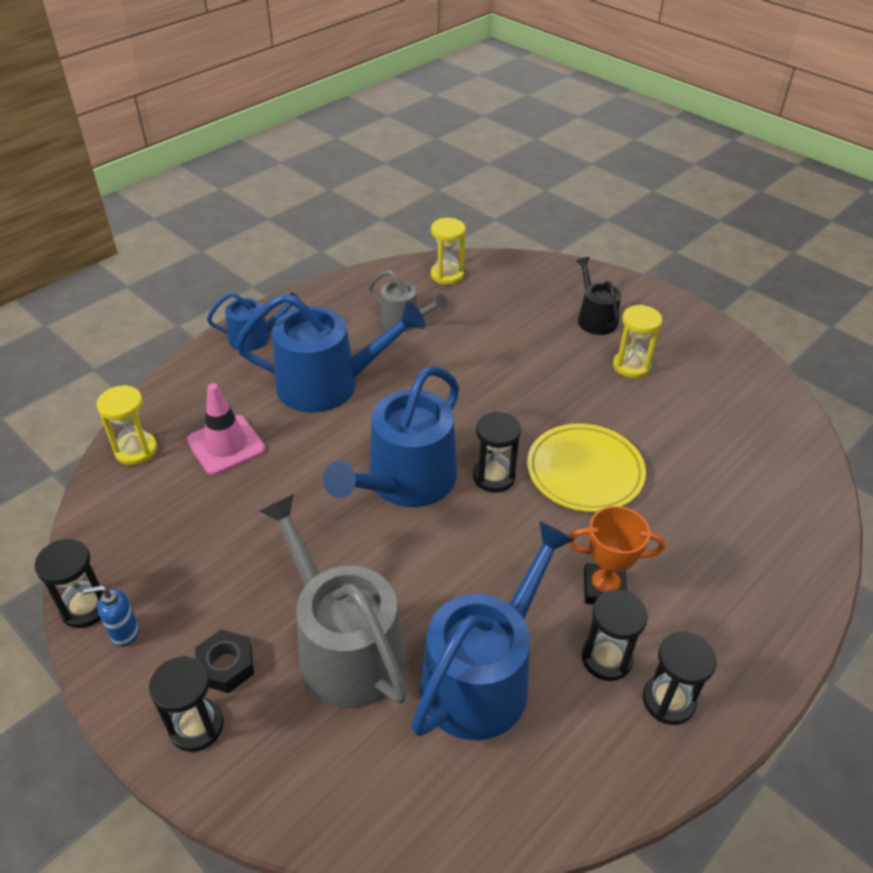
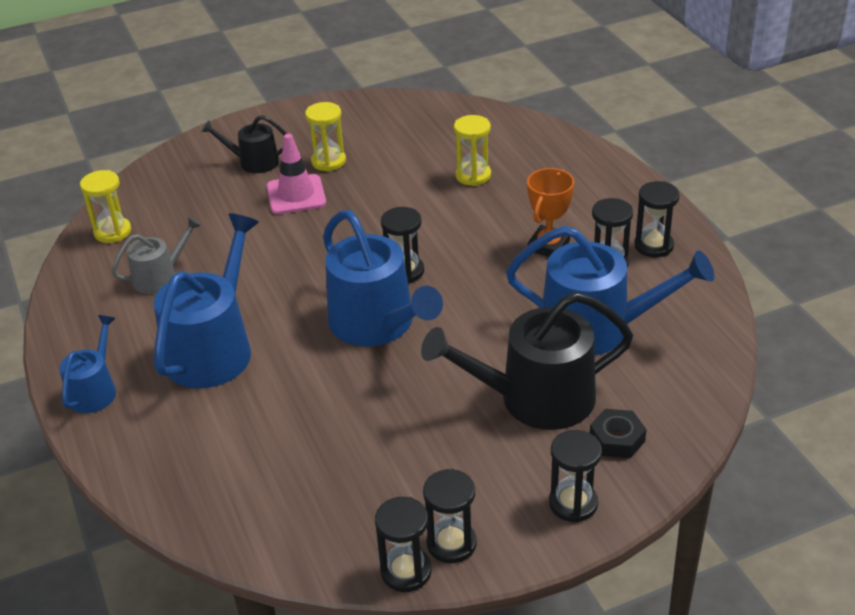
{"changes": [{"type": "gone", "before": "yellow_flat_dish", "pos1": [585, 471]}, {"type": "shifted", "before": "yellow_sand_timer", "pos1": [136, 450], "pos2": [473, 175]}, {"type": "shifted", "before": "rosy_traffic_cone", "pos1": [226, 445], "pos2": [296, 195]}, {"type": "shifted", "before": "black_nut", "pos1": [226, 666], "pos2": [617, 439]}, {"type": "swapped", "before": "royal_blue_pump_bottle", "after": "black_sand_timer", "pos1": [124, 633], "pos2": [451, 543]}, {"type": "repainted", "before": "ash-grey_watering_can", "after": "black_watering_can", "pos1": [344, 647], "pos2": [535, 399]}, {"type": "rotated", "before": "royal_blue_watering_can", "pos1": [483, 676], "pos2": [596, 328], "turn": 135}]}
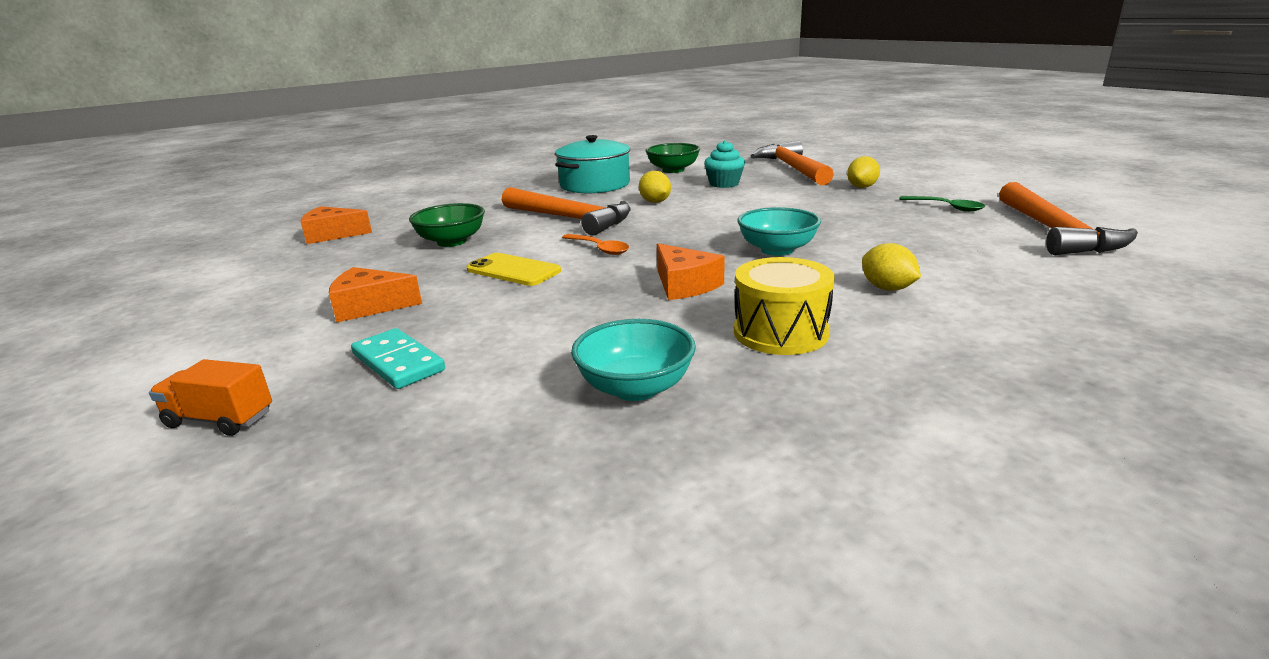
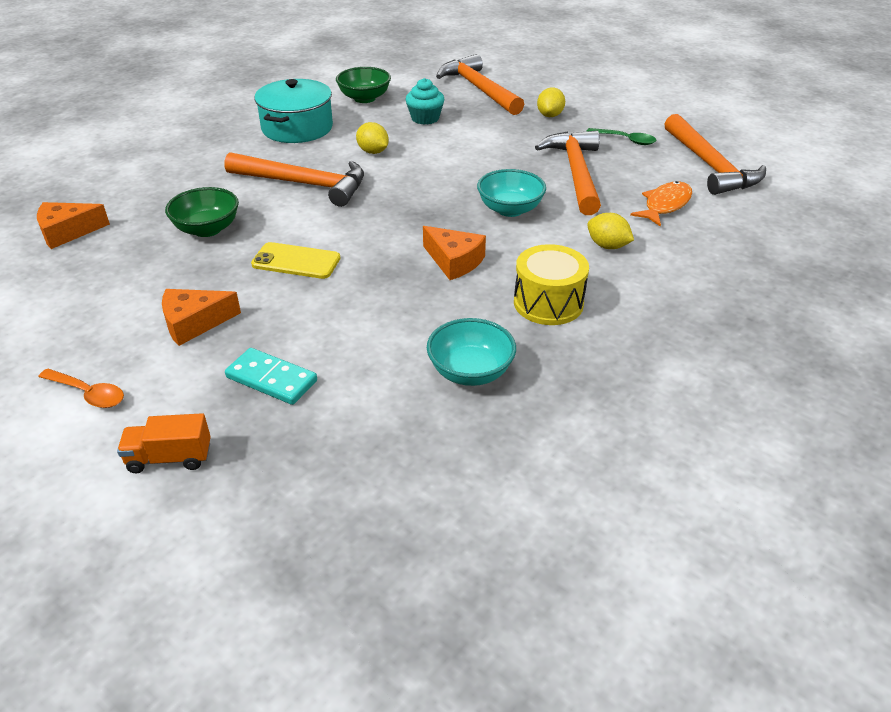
{"changes": [{"type": "new", "after": "orange-coloured_claw_hammer", "pos2": [576, 173]}, {"type": "new", "after": "orange-coloured_fish_figure", "pos2": [665, 205]}, {"type": "shifted", "before": "orange-coloured_spoon", "pos1": [599, 249], "pos2": [88, 394]}]}
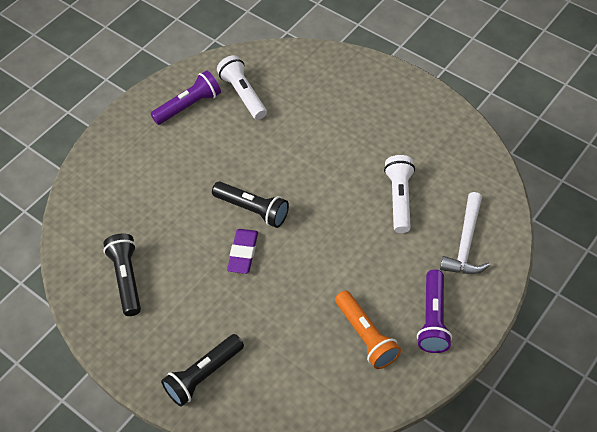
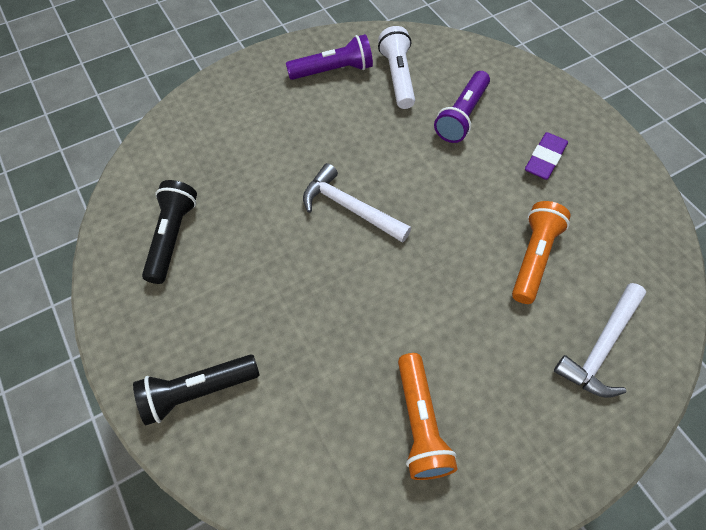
{"changes": [{"type": "shifted", "before": "violet_eraser", "pos1": [243, 253], "pos2": [545, 159]}, {"type": "shifted", "before": "violet_flashlight", "pos1": [433, 319], "pos2": [462, 116]}, {"type": "swapped", "before": "black_flashlight", "after": "snow-white_claw_hammer", "pos1": [252, 209], "pos2": [350, 208]}, {"type": "repainted", "before": "snow-white_flashlight", "after": "orange-coloured_flashlight", "pos1": [399, 199], "pos2": [533, 258]}]}
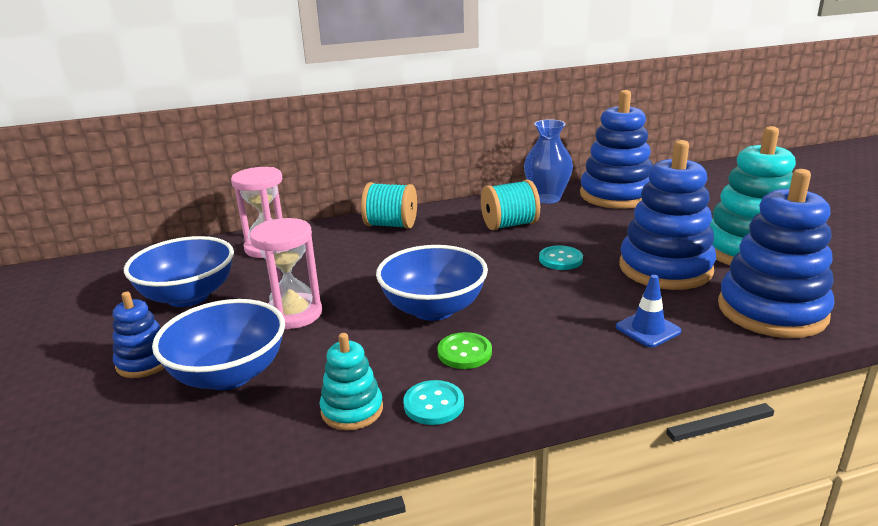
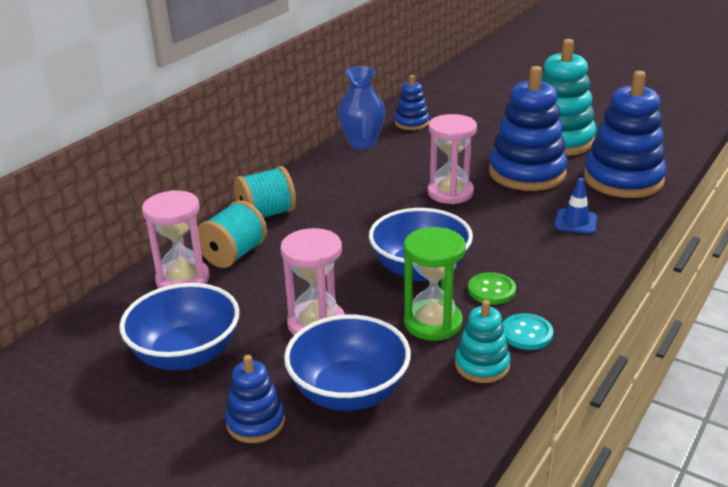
{"changes": [{"type": "new", "after": "emerald_sand_timer", "pos2": [433, 323]}, {"type": "shifted", "before": "teal_bobbin", "pos1": [509, 225], "pos2": [234, 254]}, {"type": "swapped", "before": "teal_shirt_button", "after": "rosy_sand_timer", "pos1": [560, 259], "pos2": [450, 193]}, {"type": "scaled", "before": "royal_blue_ring_stacker", "pos1": [616, 195], "pos2": [411, 123], "scale": 0.51}]}
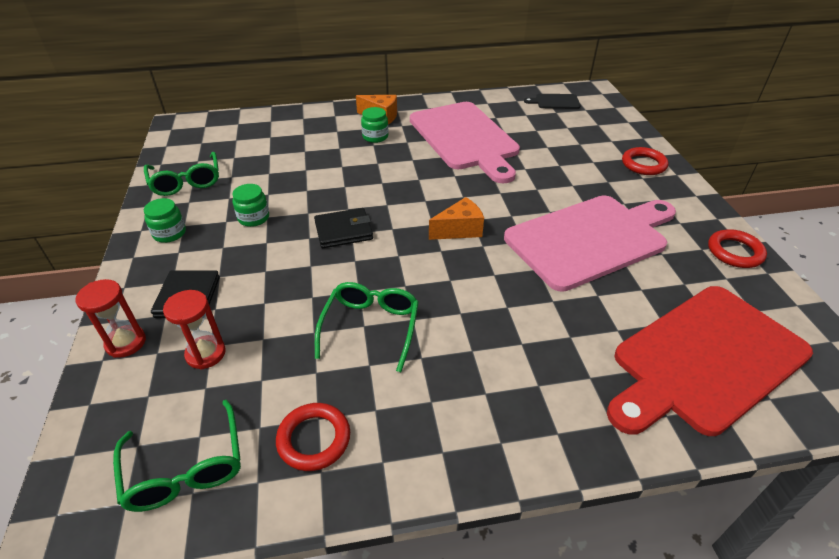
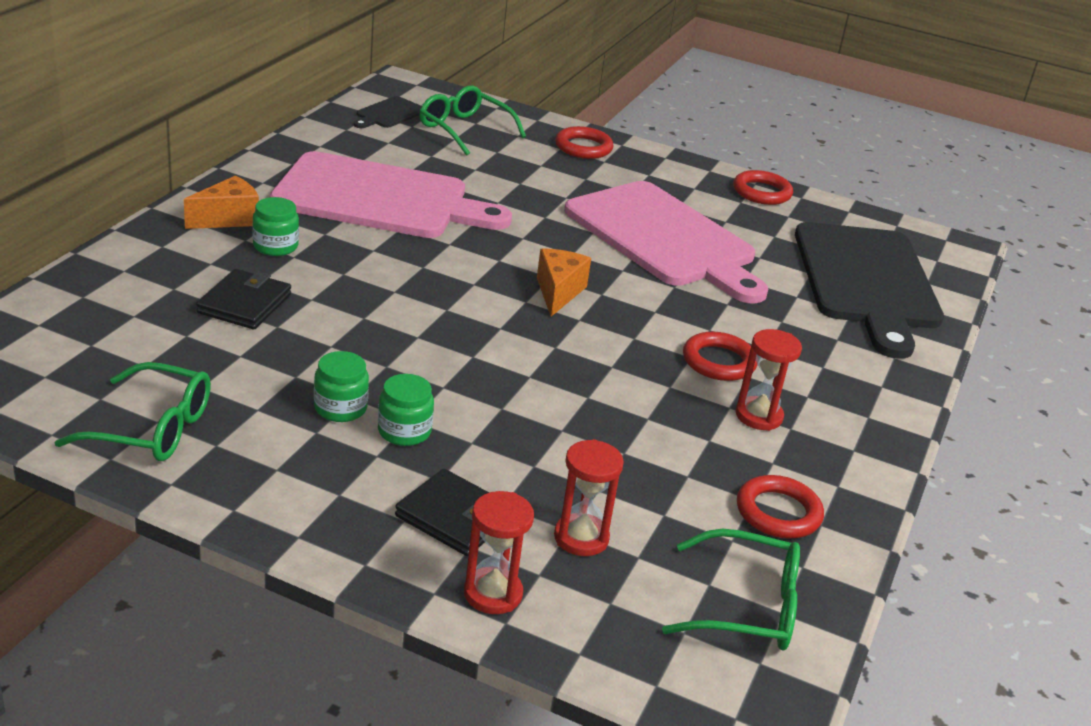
{"changes": [{"type": "new", "after": "scarlet_hoop", "pos2": [718, 362]}, {"type": "new", "after": "scarlet_sand_timer", "pos2": [758, 416]}, {"type": "shifted", "before": "emerald_jar", "pos1": [169, 233], "pos2": [404, 431]}, {"type": "shifted", "before": "black_wallet", "pos1": [343, 231], "pos2": [244, 304]}, {"type": "shifted", "before": "emerald_spectacles", "pos1": [371, 327], "pos2": [464, 129]}, {"type": "repainted", "before": "scarlet_bread_board", "after": "black_bread_board", "pos1": [704, 359], "pos2": [866, 281]}, {"type": "rotated", "before": "rosy_bread_board", "pos1": [590, 239], "pos2": [664, 238], "turn": 135}]}
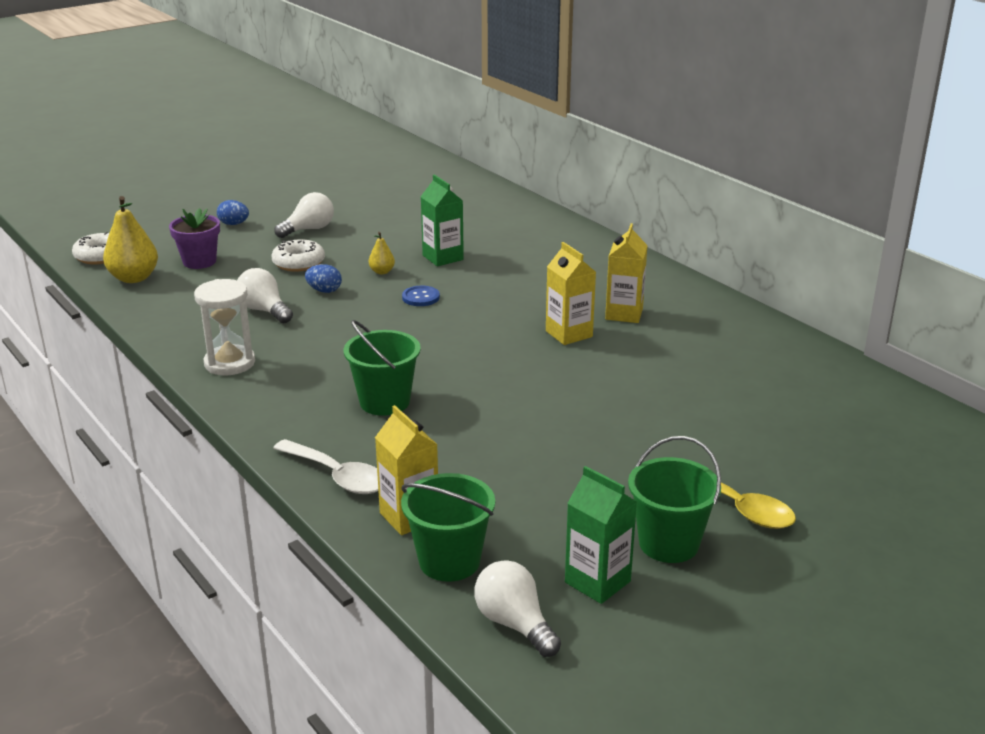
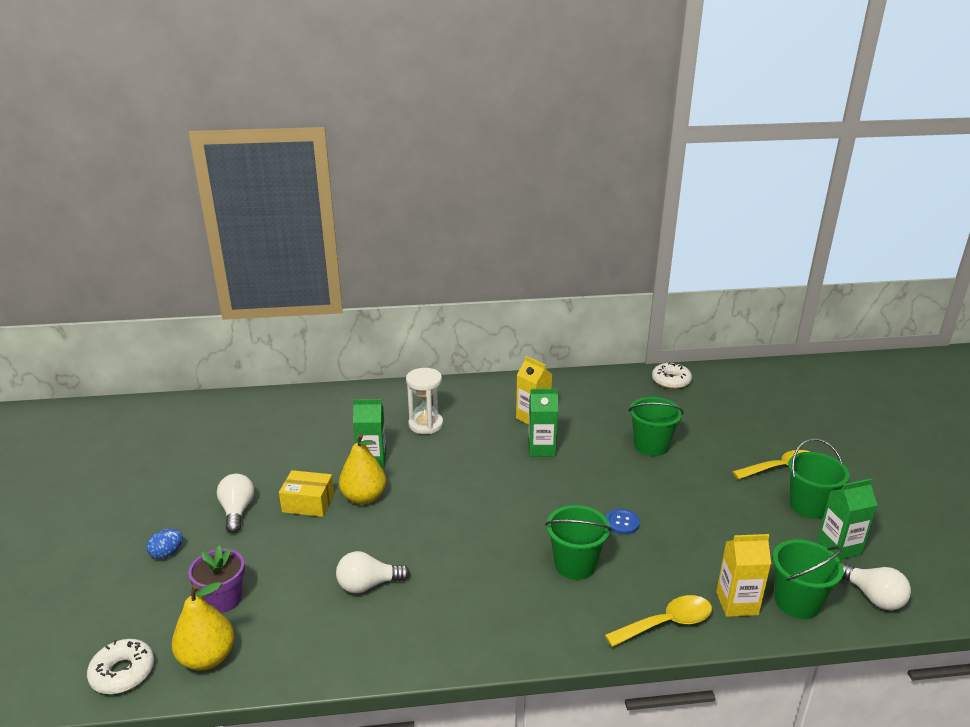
{"changes": [{"type": "gone", "before": "royal_blue_toy_egg", "pos1": [324, 291]}, {"type": "new", "after": "yellow_parcel", "pos2": [308, 503]}, {"type": "new", "after": "emerald_pail", "pos2": [651, 446]}, {"type": "shifted", "before": "snow-white_sand_timer", "pos1": [229, 363], "pos2": [426, 424]}, {"type": "shifted", "before": "snow-white_doughnut", "pos1": [298, 263], "pos2": [671, 381]}, {"type": "shifted", "before": "royal_blue_shirt_button", "pos1": [420, 297], "pos2": [622, 523]}, {"type": "repainted", "before": "snow-white_spoon", "after": "yellow_spoon", "pos1": [337, 476], "pos2": [666, 623]}, {"type": "repainted", "before": "yellow_juice_carton", "after": "emerald_juice_carton", "pos1": [569, 334], "pos2": [541, 449]}, {"type": "rotated", "before": "snow-white_light_bulb", "pos1": [514, 624], "pos2": [872, 597], "turn": -120}, {"type": "scaled", "before": "yellow_pear_fruit", "pos1": [382, 272], "pos2": [364, 497], "scale": 1.97}]}
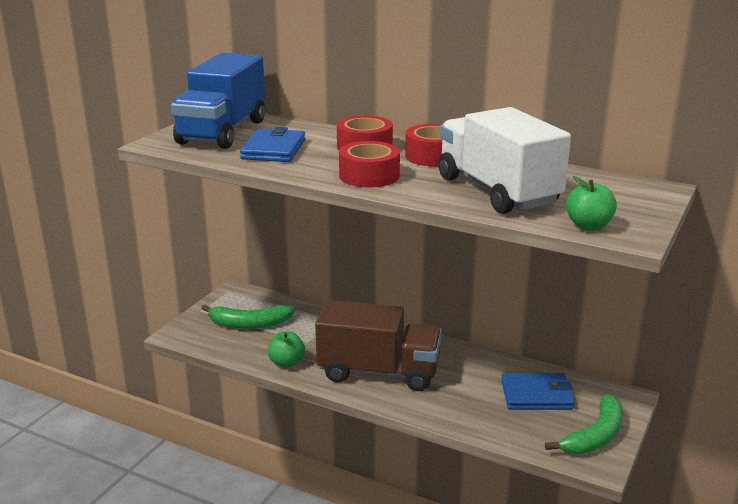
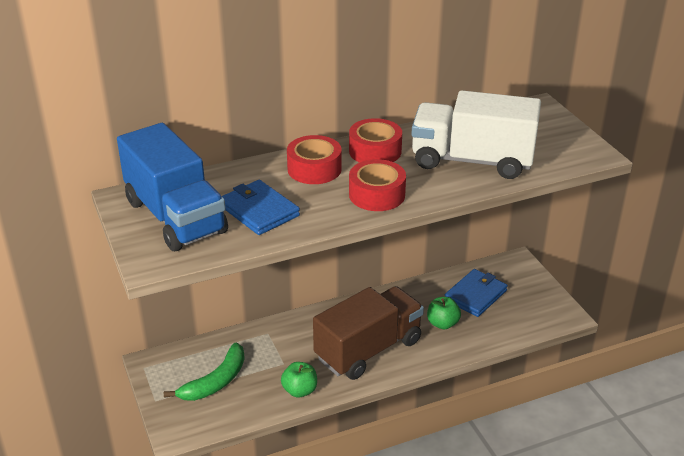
{"changes": [{"type": "gone", "before": "emerald_banana", "pos1": [595, 436]}, {"type": "shifted", "before": "emerald_apple", "pos1": [588, 226], "pos2": [442, 323]}]}
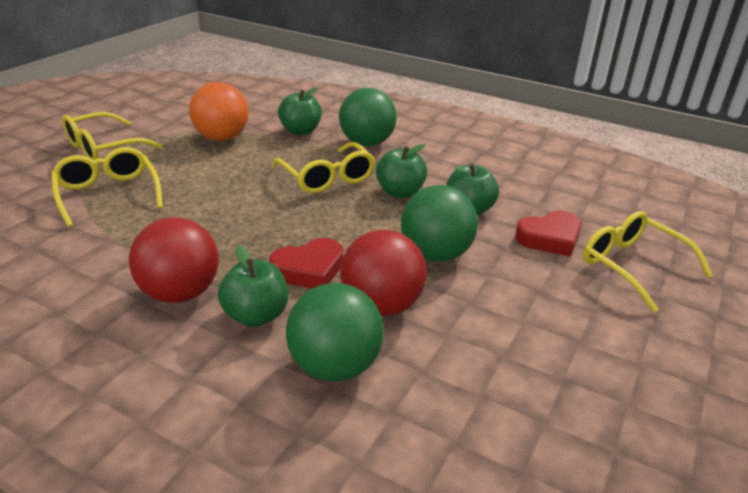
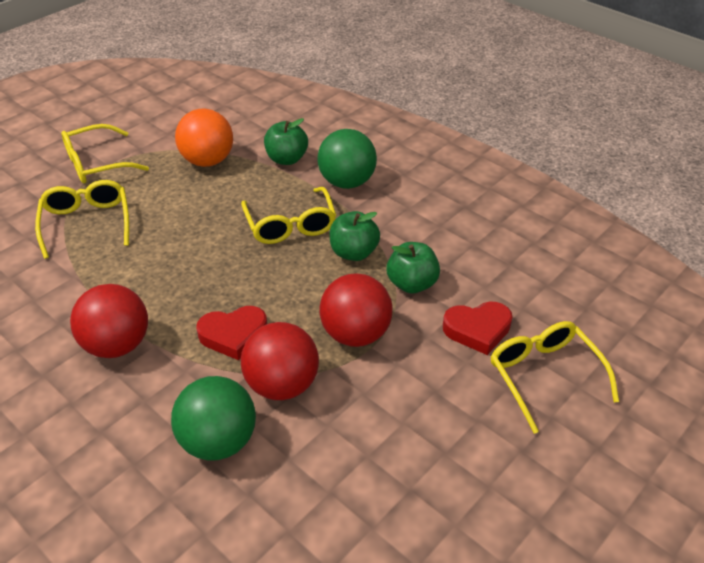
{"changes": [{"type": "gone", "before": "emerald_apple", "pos1": [256, 316]}, {"type": "repainted", "before": "emerald_sphere", "after": "scarlet_sphere", "pos1": [435, 254], "pos2": [355, 334]}]}
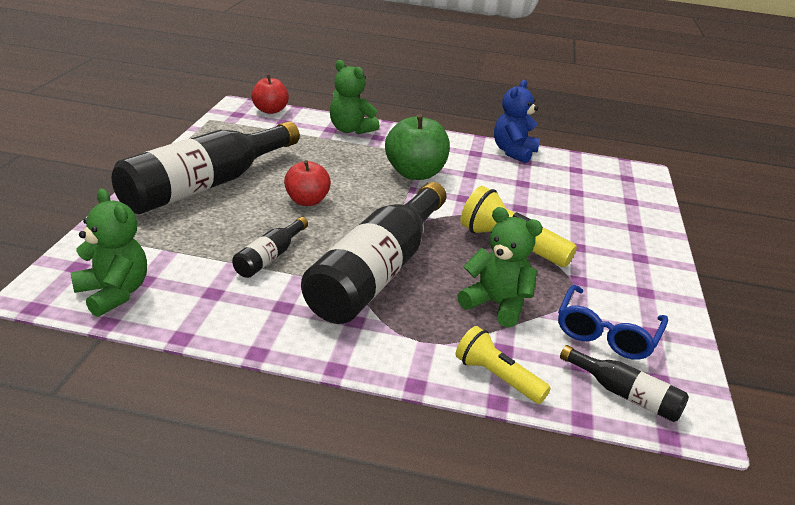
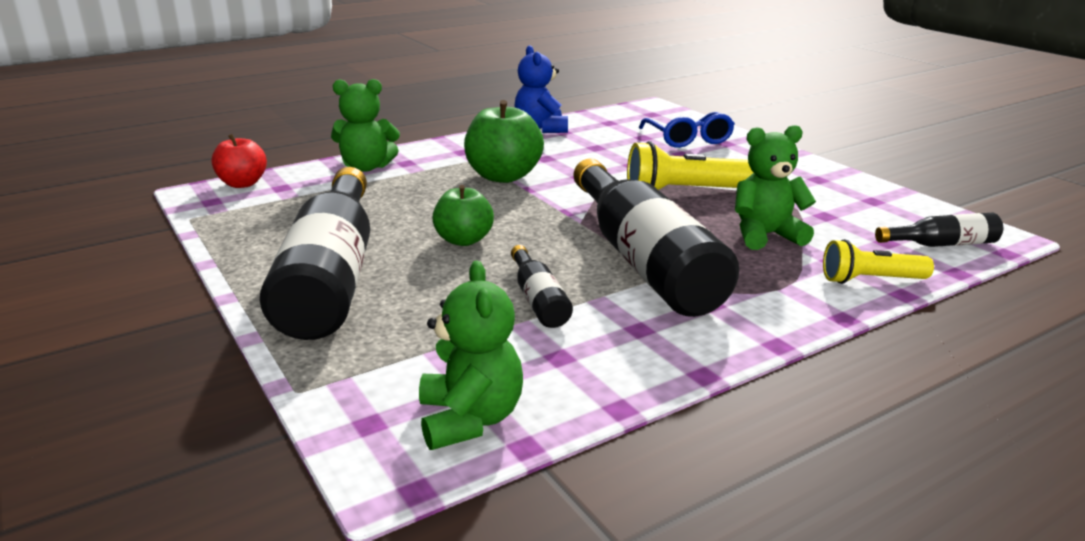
{"changes": [{"type": "shifted", "before": "royal_blue_spectacles", "pos1": [606, 333], "pos2": [688, 139]}, {"type": "repainted", "before": "scarlet_apple", "after": "emerald_apple", "pos1": [306, 201], "pos2": [464, 240]}, {"type": "rotated", "before": "emerald_teddy_bear", "pos1": [113, 293], "pos2": [470, 419], "turn": 75}]}
